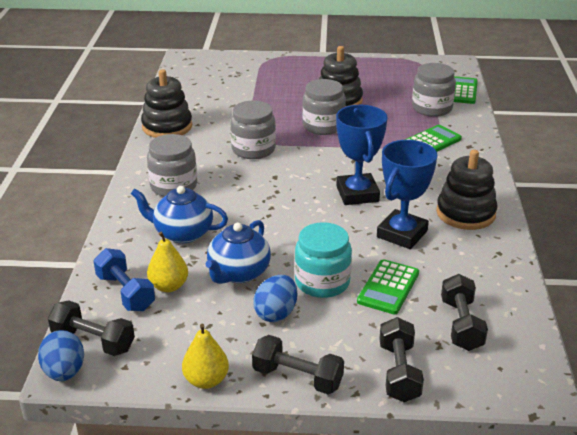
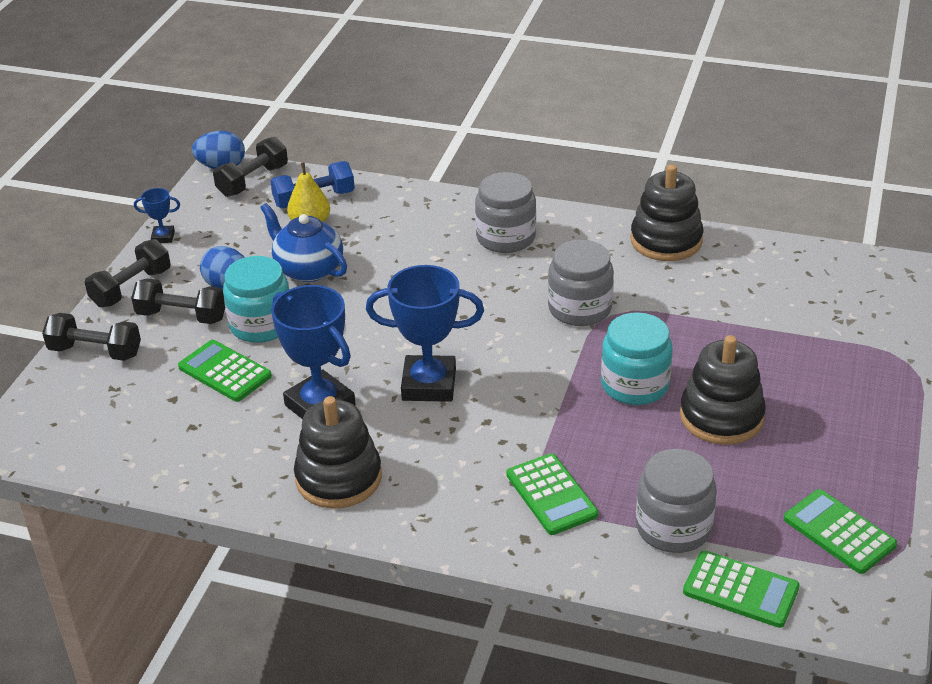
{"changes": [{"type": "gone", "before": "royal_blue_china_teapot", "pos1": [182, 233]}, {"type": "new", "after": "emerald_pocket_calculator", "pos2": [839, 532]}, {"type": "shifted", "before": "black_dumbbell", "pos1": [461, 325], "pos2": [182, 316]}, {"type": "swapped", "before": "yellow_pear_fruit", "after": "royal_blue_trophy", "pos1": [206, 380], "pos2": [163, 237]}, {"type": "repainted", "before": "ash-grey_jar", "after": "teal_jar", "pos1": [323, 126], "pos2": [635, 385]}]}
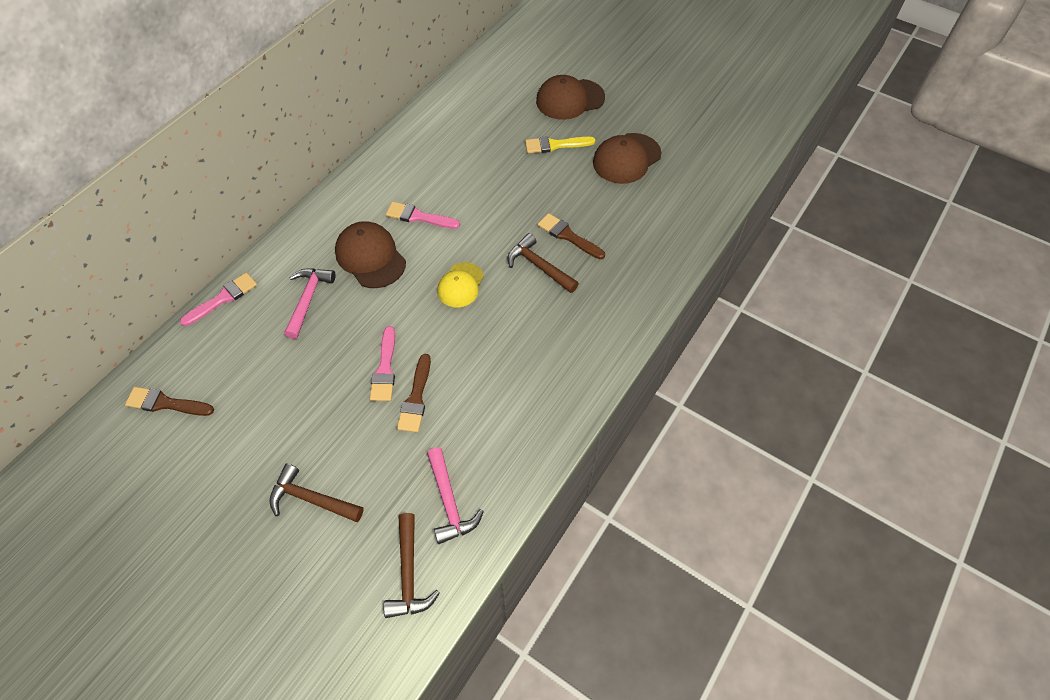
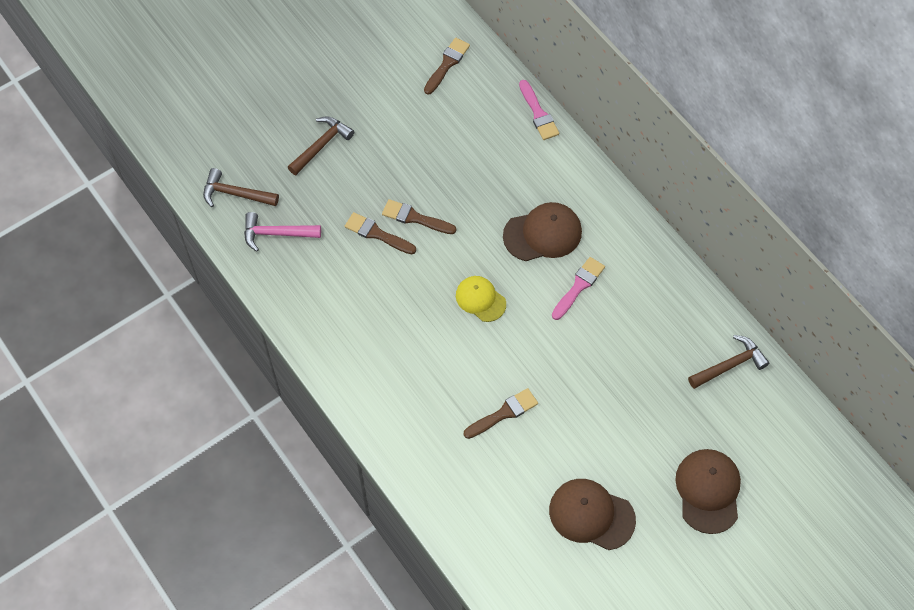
{"changes": [{"type": "gone", "before": "rosy_claw_hammer", "pos1": [308, 299]}, {"type": "gone", "before": "yellow_paint_brush", "pos1": [555, 145]}, {"type": "shifted", "before": "russet_claw_hammer", "pos1": [539, 266], "pos2": [730, 365]}, {"type": "repainted", "before": "rosy_paint_brush", "after": "russet_paint_brush", "pos1": [385, 369], "pos2": [415, 218]}, {"type": "rotated", "before": "russet_baseball_cap", "pos1": [626, 158], "pos2": [591, 515], "turn": -45}]}
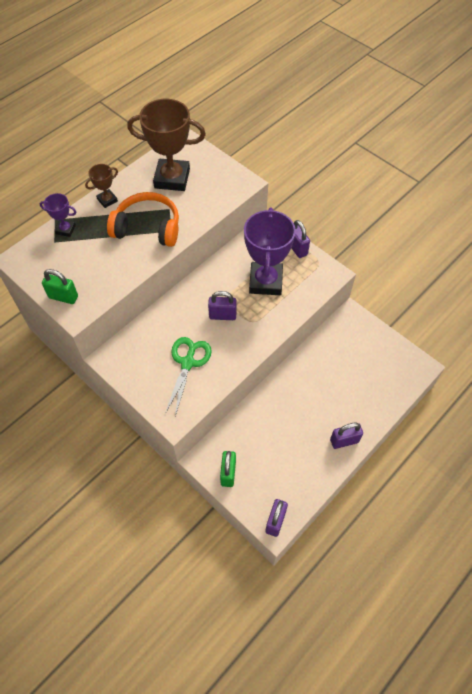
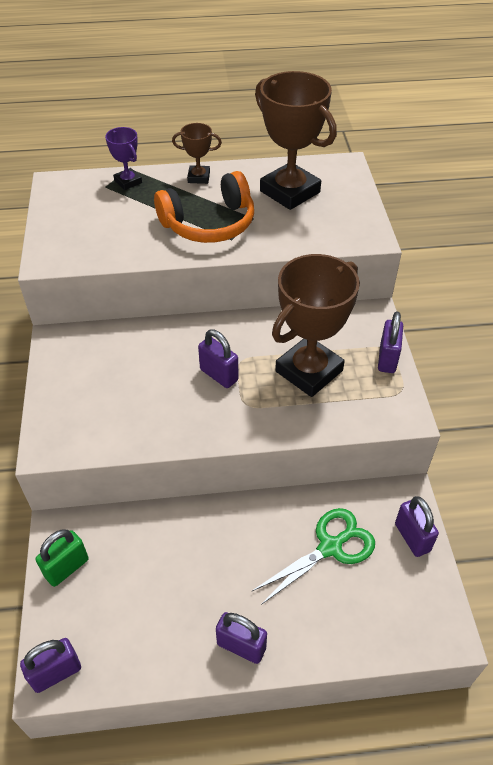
{"changes": [{"type": "gone", "before": "emerald_small_lock", "pos1": [63, 297]}, {"type": "new", "after": "violet_small_lock", "pos2": [412, 537]}, {"type": "shifted", "before": "emerald_pair_of_scissors", "pos1": [188, 363], "pos2": [330, 547]}, {"type": "repainted", "before": "violet_trophy", "after": "russet_trophy", "pos1": [265, 281], "pos2": [309, 371]}, {"type": "rotated", "before": "orange-coloured_headset", "pos1": [147, 228], "pos2": [209, 223], "turn": 105}]}
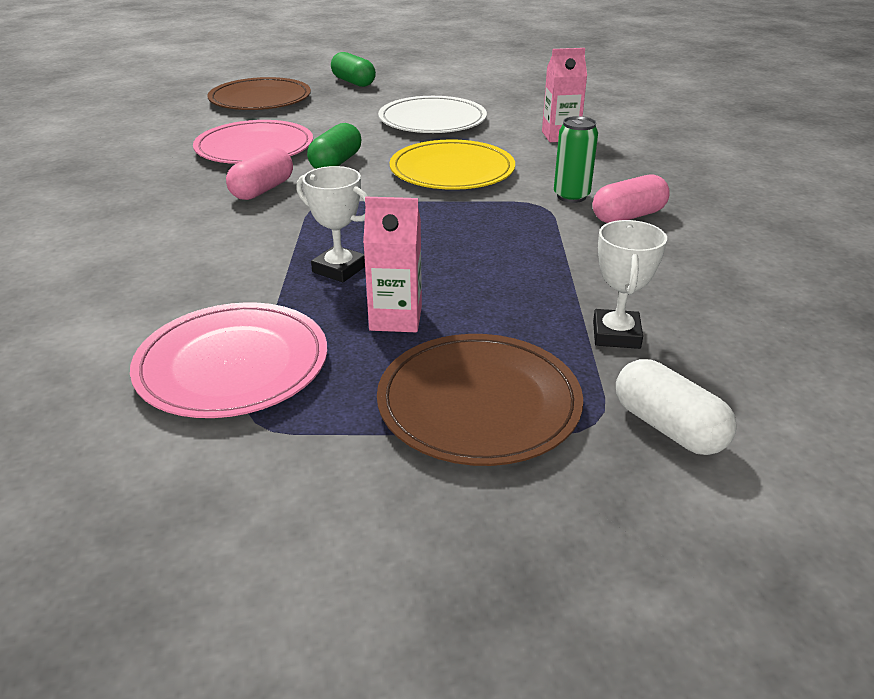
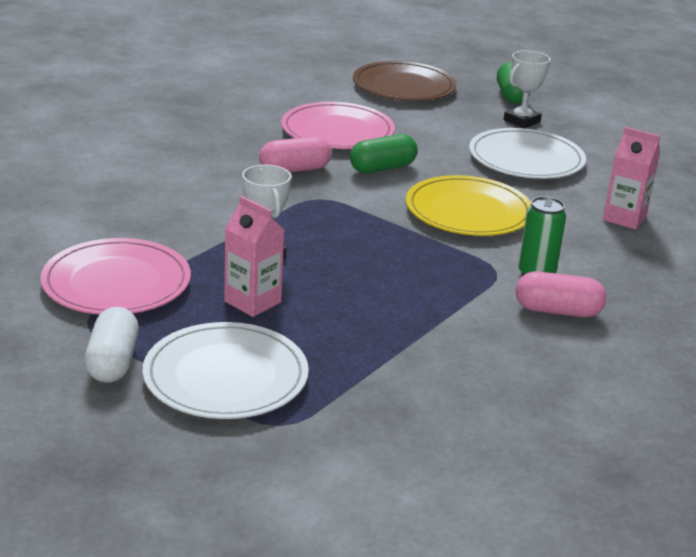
{"changes": [{"type": "shifted", "before": "snow-white_trophy", "pos1": [616, 335], "pos2": [521, 121]}, {"type": "shifted", "before": "snow-white_pill", "pos1": [668, 427], "pos2": [112, 362]}, {"type": "repainted", "before": "russet_flat_dish", "after": "snow-white_flat_dish", "pos1": [479, 403], "pos2": [226, 376]}]}
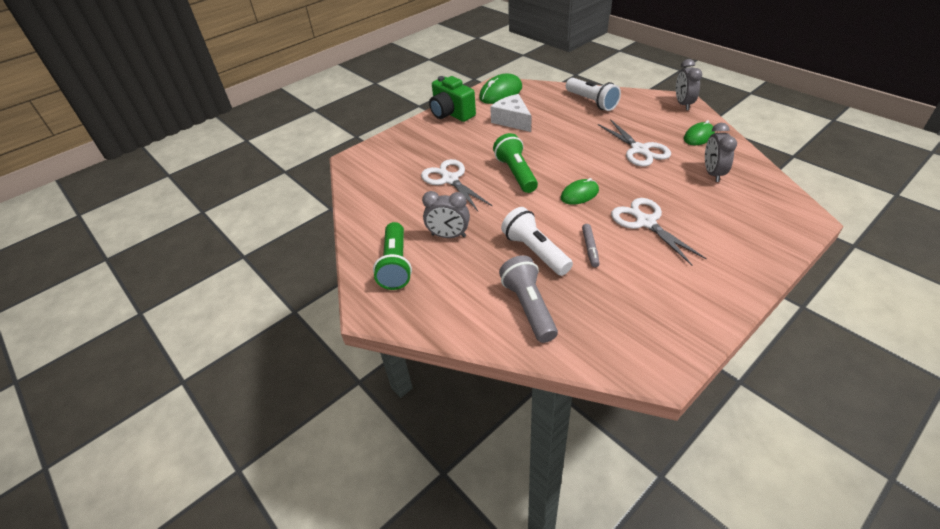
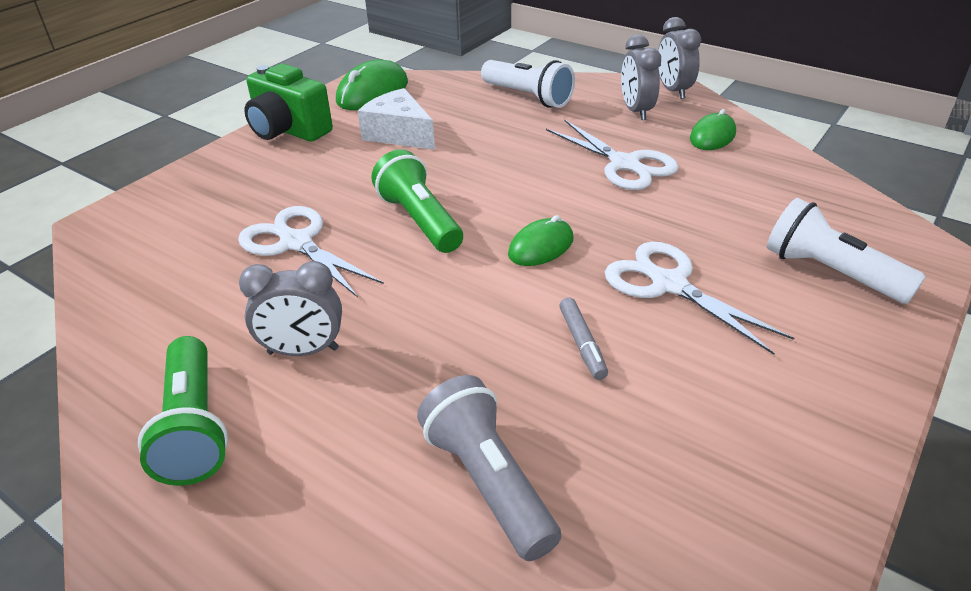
{"changes": [{"type": "shifted", "before": "snow-white_flashlight", "pos1": [535, 252], "pos2": [831, 273]}, {"type": "shifted", "before": "ash-grey_clock", "pos1": [712, 173], "pos2": [636, 111]}]}
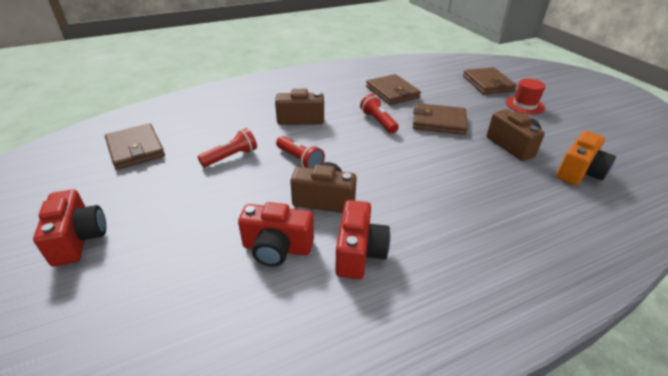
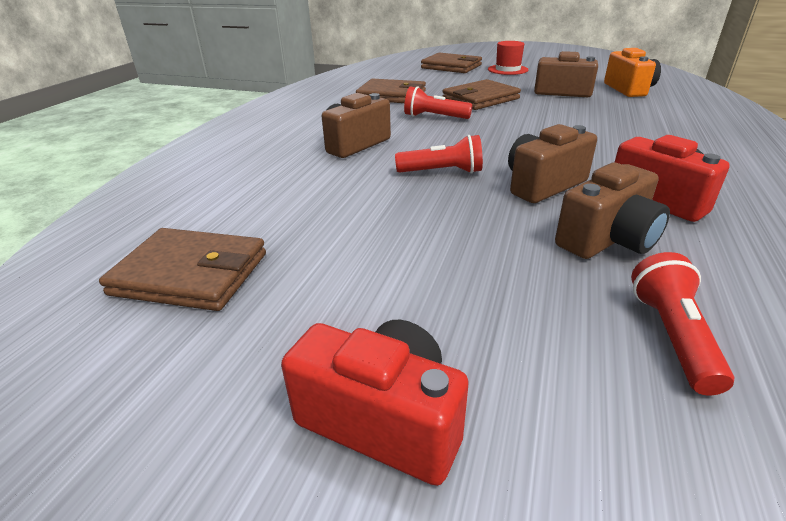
{"changes": [{"type": "shifted", "before": "scarlet_flashlight", "pos1": [231, 157], "pos2": [672, 336]}, {"type": "repainted", "before": "scarlet_compact_camera", "after": "russet_compact_camera", "pos1": [277, 248], "pos2": [608, 240]}]}
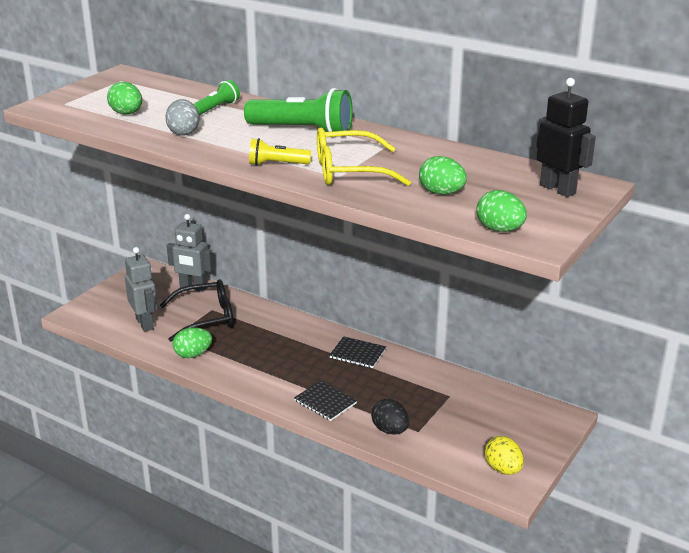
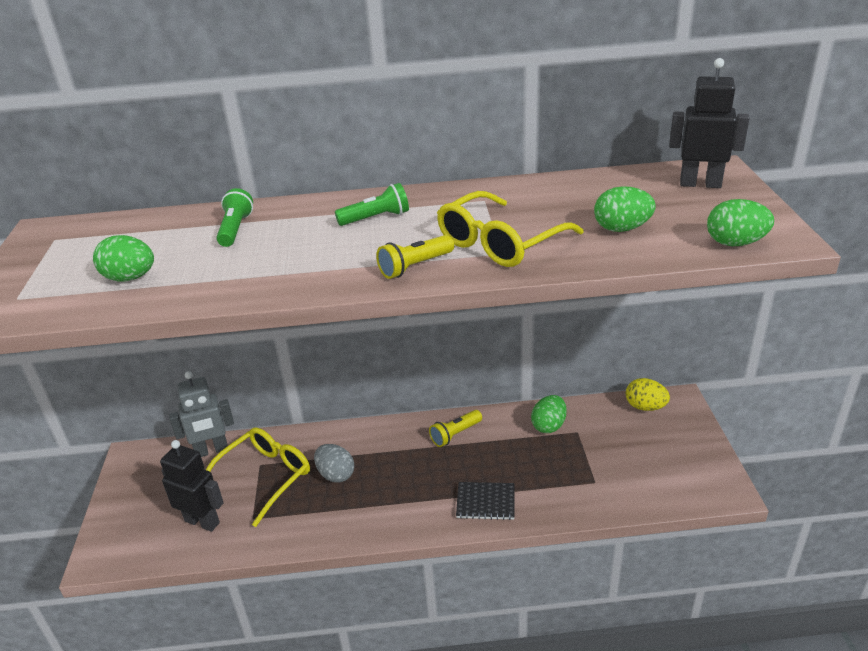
{"changes": [{"type": "gone", "before": "black_toy_egg", "pos1": [390, 430]}, {"type": "shifted", "before": "ash-grey_toy_egg", "pos1": [183, 132], "pos2": [336, 474]}, {"type": "shifted", "before": "emerald_toy_egg", "pos1": [193, 354], "pos2": [548, 426]}, {"type": "shifted", "before": "yellow_toy_egg", "pos1": [503, 469], "pos2": [645, 407]}, {"type": "swapped", "before": "black_notepad", "after": "yellow_flashlight", "pos1": [357, 354], "pos2": [455, 434]}, {"type": "repainted", "before": "ash-grey_robot", "after": "black_robot", "pos1": [145, 324], "pos2": [202, 521]}, {"type": "repainted", "before": "black_spectacles", "after": "yellow_spectacles", "pos1": [206, 318], "pos2": [265, 477]}, {"type": "scaled", "before": "emerald_flashlight", "pos1": [303, 131], "pos2": [376, 218], "scale": 0.54}]}
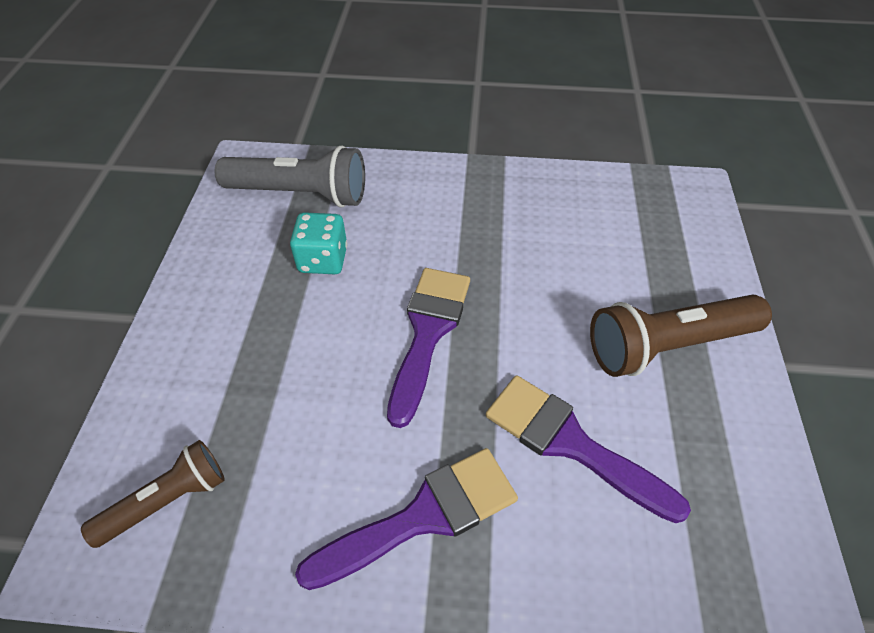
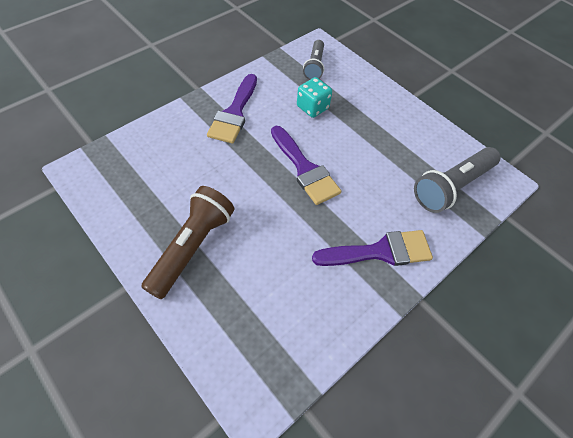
{"changes": [{"type": "shifted", "before": "teal_game_die", "pos1": [323, 260], "pos2": [312, 107]}, {"type": "shifted", "before": "violet_paint_brush", "pos1": [570, 443], "pos2": [380, 251]}, {"type": "repainted", "before": "russet_flashlight", "after": "ash-grey_flashlight", "pos1": [167, 501], "pos2": [314, 66]}]}
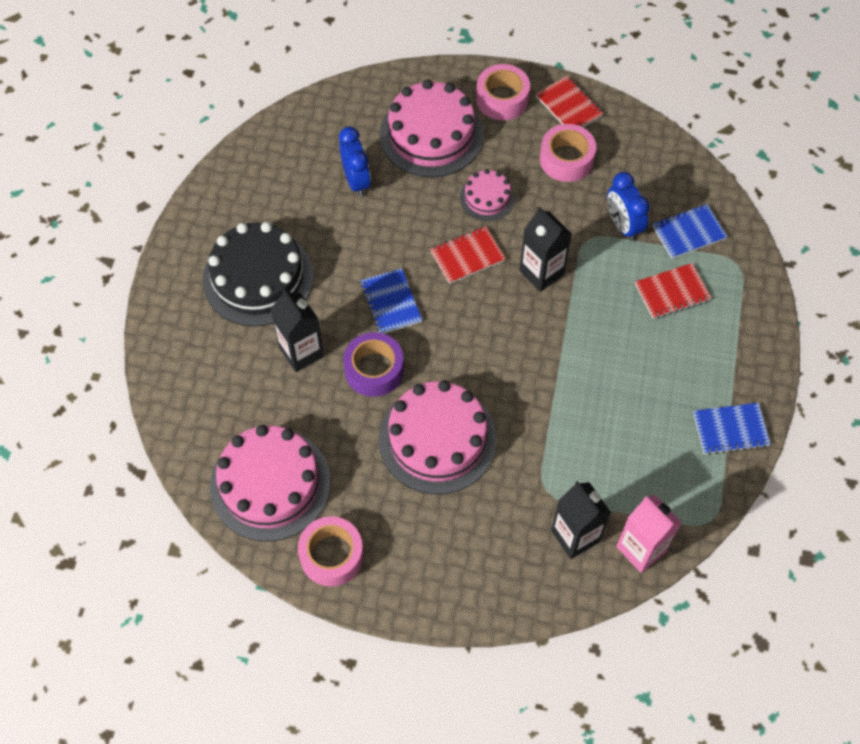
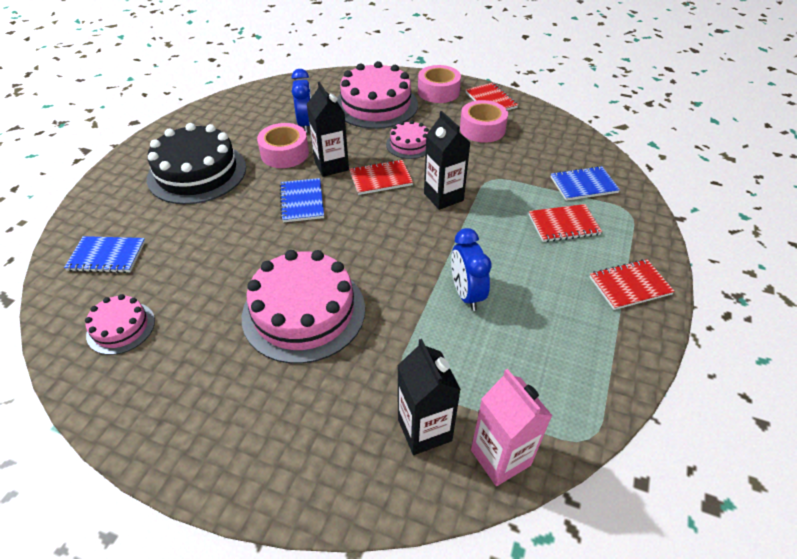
{"changes": [{"type": "gone", "before": "violet_tape", "pos1": [374, 370]}, {"type": "new", "after": "scarlet_notepad", "pos2": [629, 285]}, {"type": "shifted", "before": "black_juice_carton", "pos1": [301, 352], "pos2": [331, 166]}, {"type": "shifted", "before": "rosy_tape", "pos1": [332, 555], "pos2": [285, 153]}, {"type": "shifted", "before": "royal_blue_clock", "pos1": [623, 225], "pos2": [466, 294]}, {"type": "shifted", "before": "royal_blue_notepad", "pos1": [730, 430], "pos2": [107, 256]}, {"type": "scaled", "before": "rosy_layer_cake", "pos1": [270, 484], "pos2": [121, 327], "scale": 0.52}]}
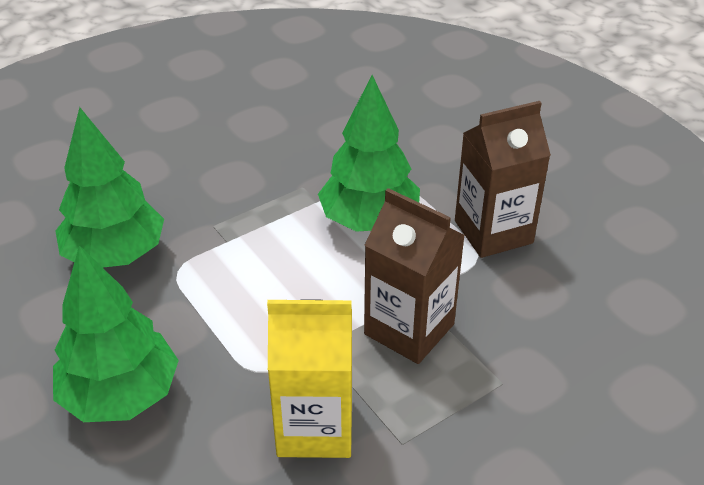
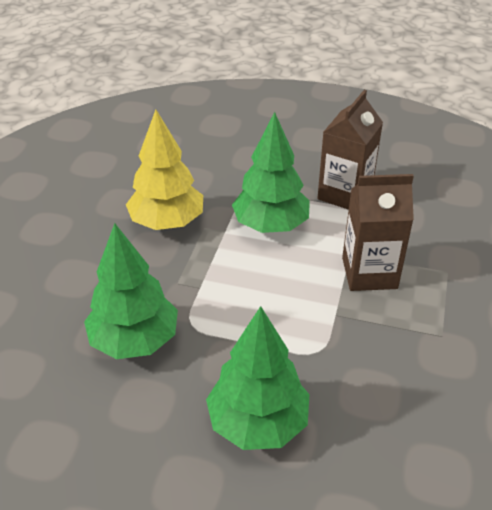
{"changes": [{"type": "gone", "before": "yellow_juice_carton", "pos1": [315, 427]}, {"type": "new", "after": "yellow_tree", "pos2": [167, 222]}]}
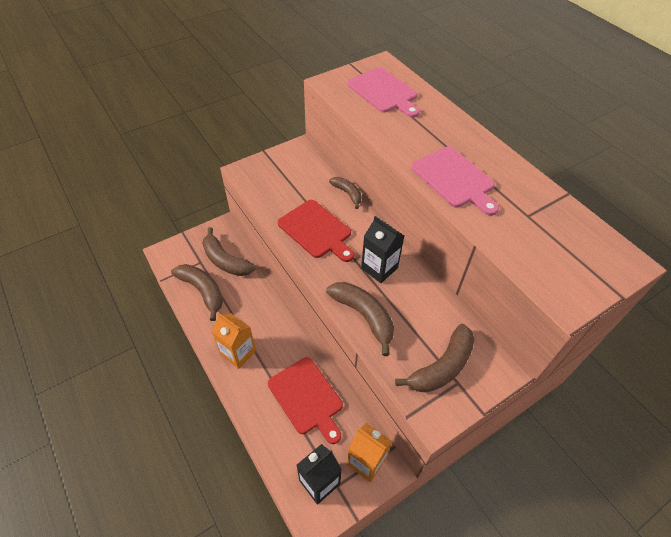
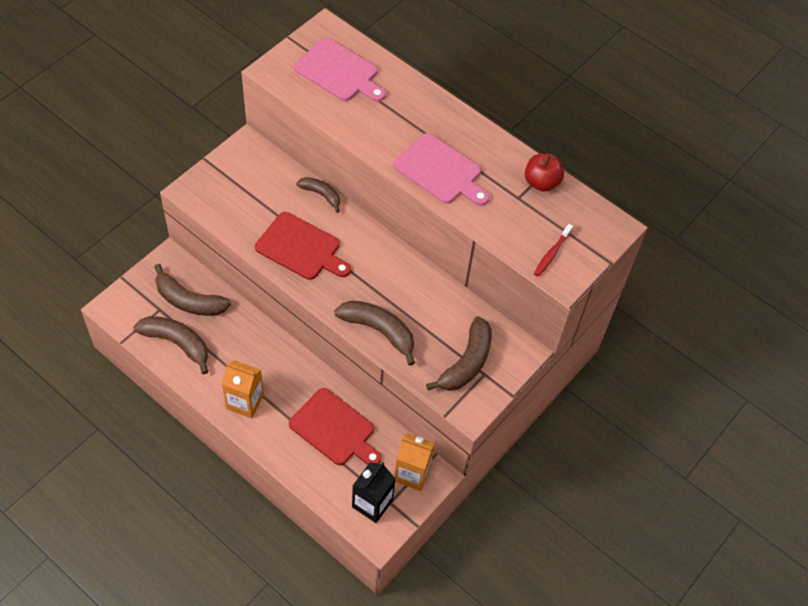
{"changes": [{"type": "gone", "before": "black_juice_carton", "pos1": [379, 268]}, {"type": "new", "after": "scarlet_apple", "pos2": [541, 182]}, {"type": "new", "after": "scarlet_toothbrush", "pos2": [552, 253]}]}
